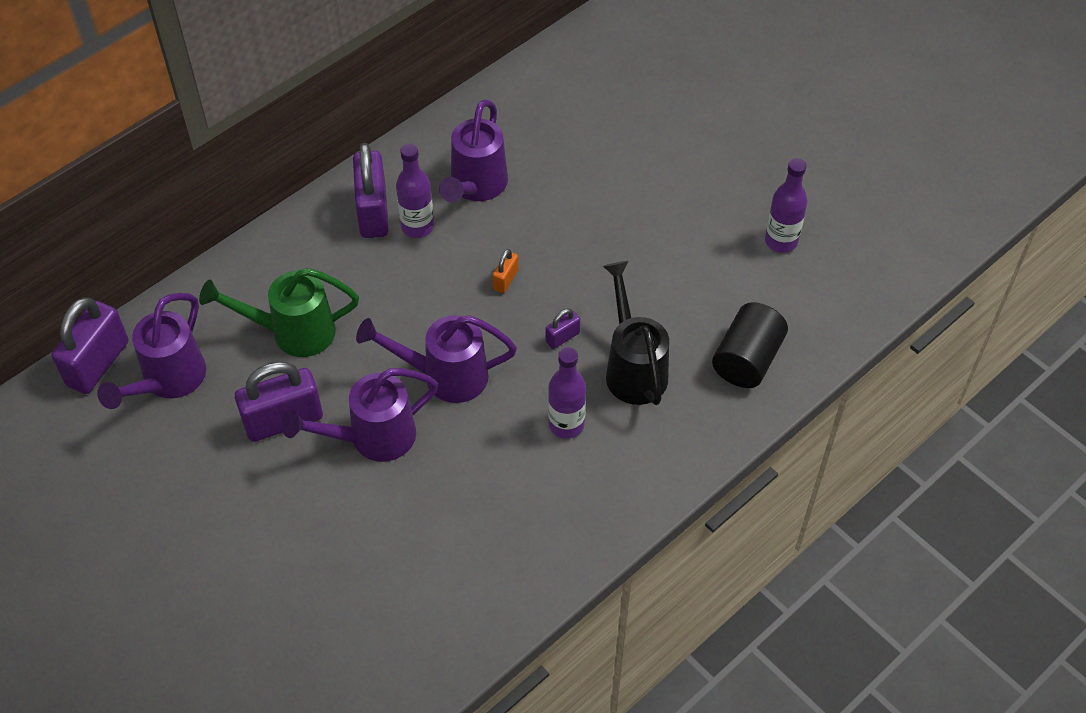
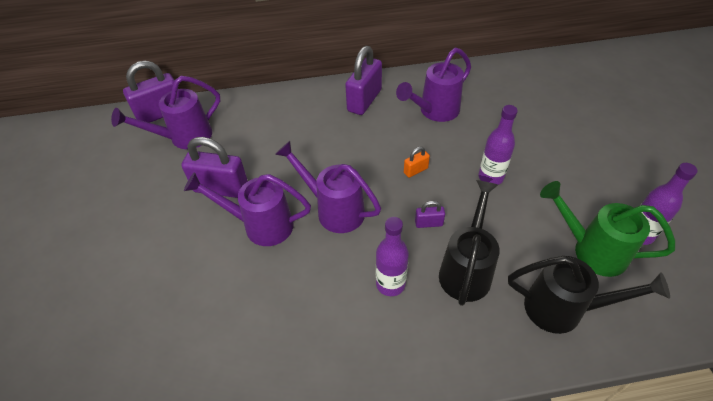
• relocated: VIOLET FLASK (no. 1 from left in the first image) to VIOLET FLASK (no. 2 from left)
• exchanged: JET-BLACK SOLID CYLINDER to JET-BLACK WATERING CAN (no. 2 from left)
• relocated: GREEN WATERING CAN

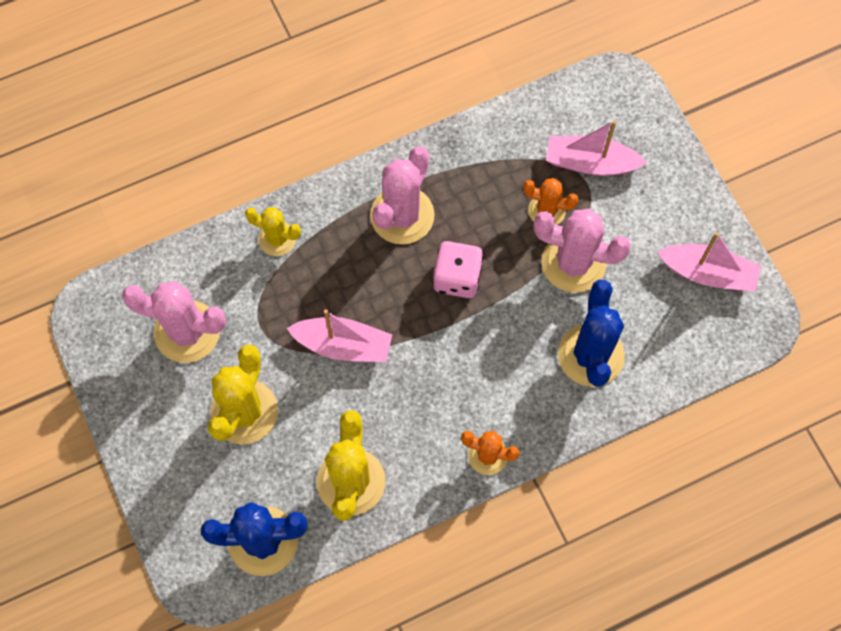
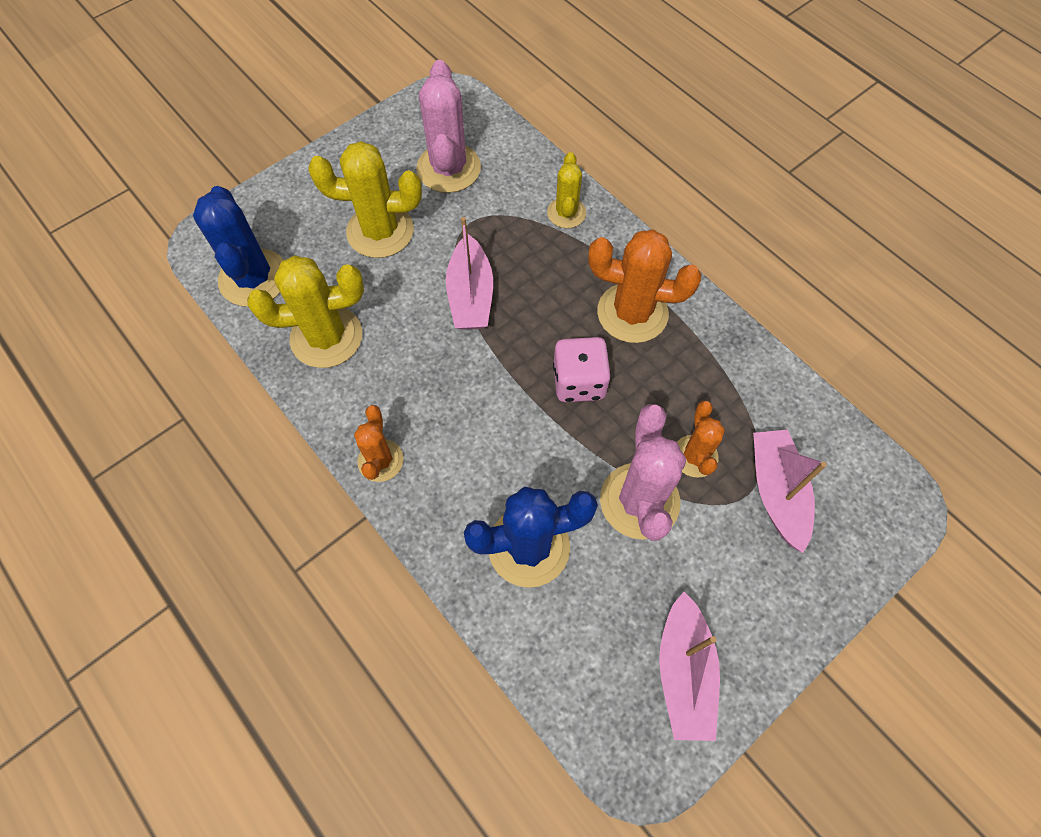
• colour: ROSY PRICKLY PLANT (no. 2 from left) to ORANGE-COLOURED PRICKLY PLANT (no. 2 from left)

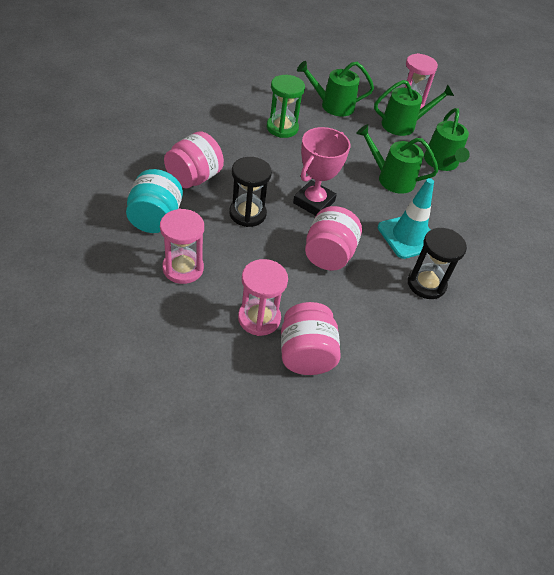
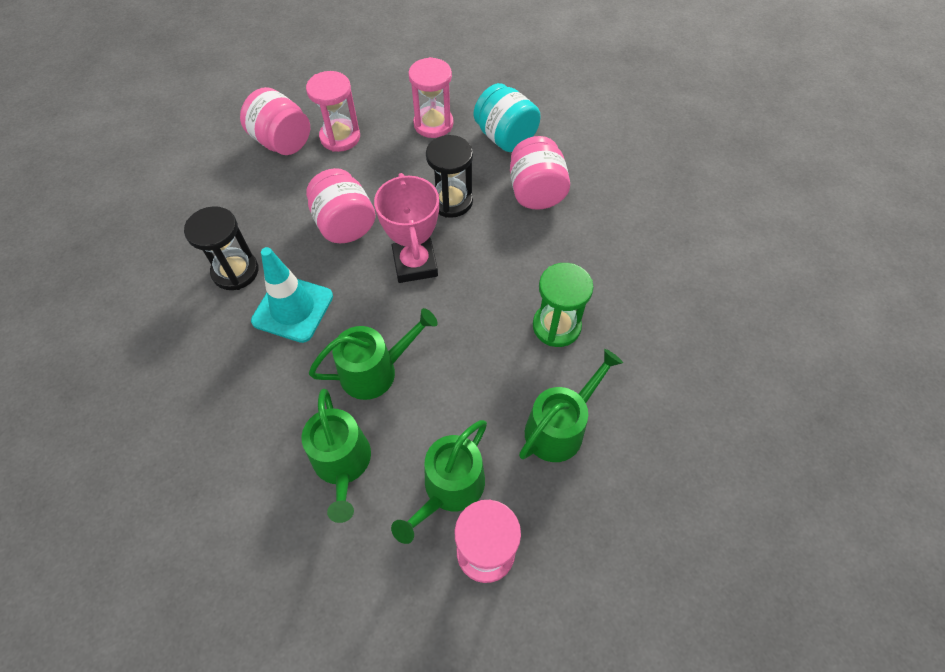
• spun: GREEN WATERING CAN (no. 4 from left in the first image) 150 degrees counterclockwise

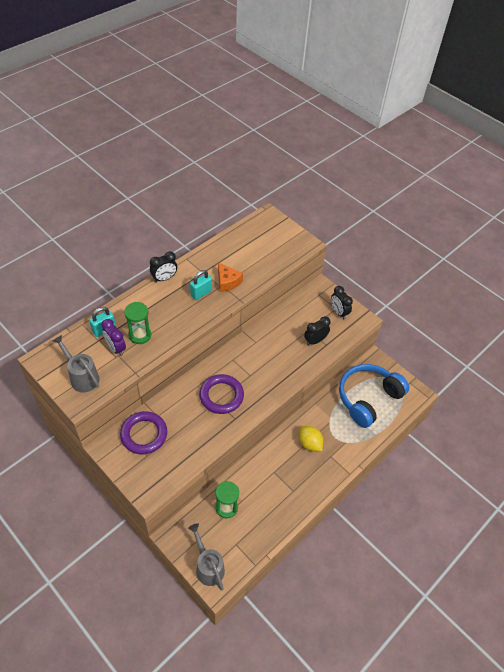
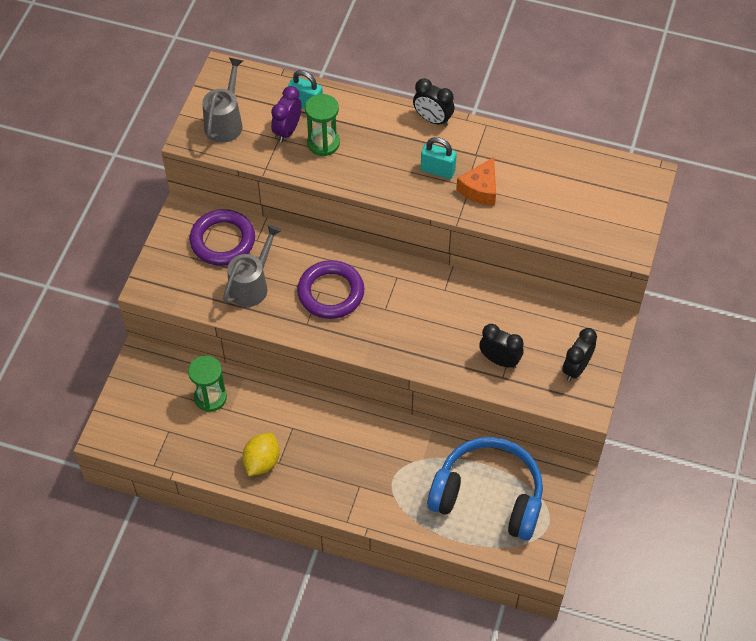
• relocated: ASH-GREY WATERING CAN (no. 2 from left)
• relocated: GOLDEN CITRUS FRUIT

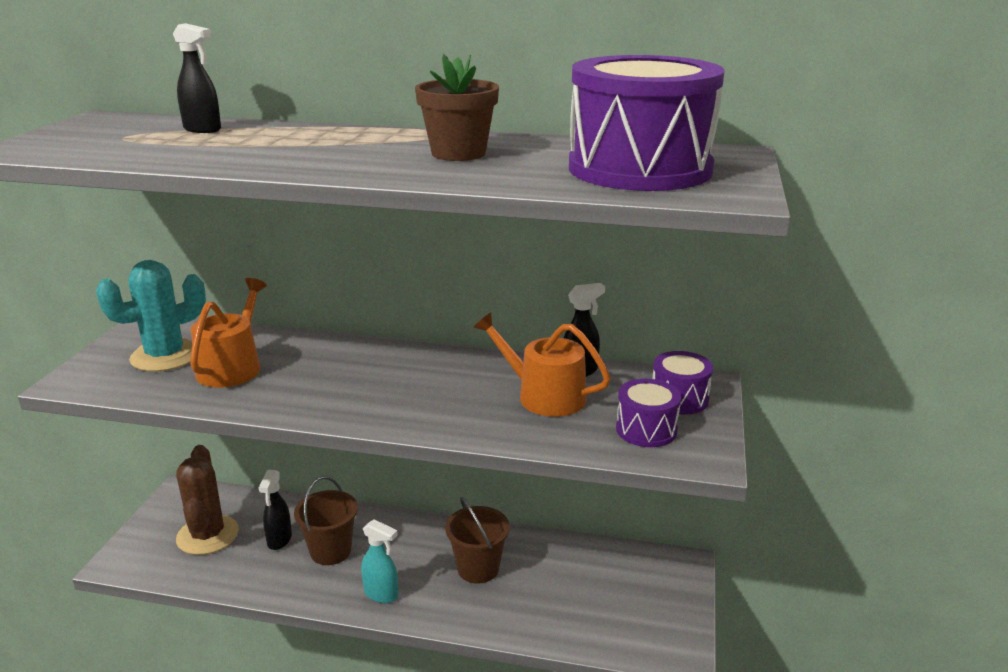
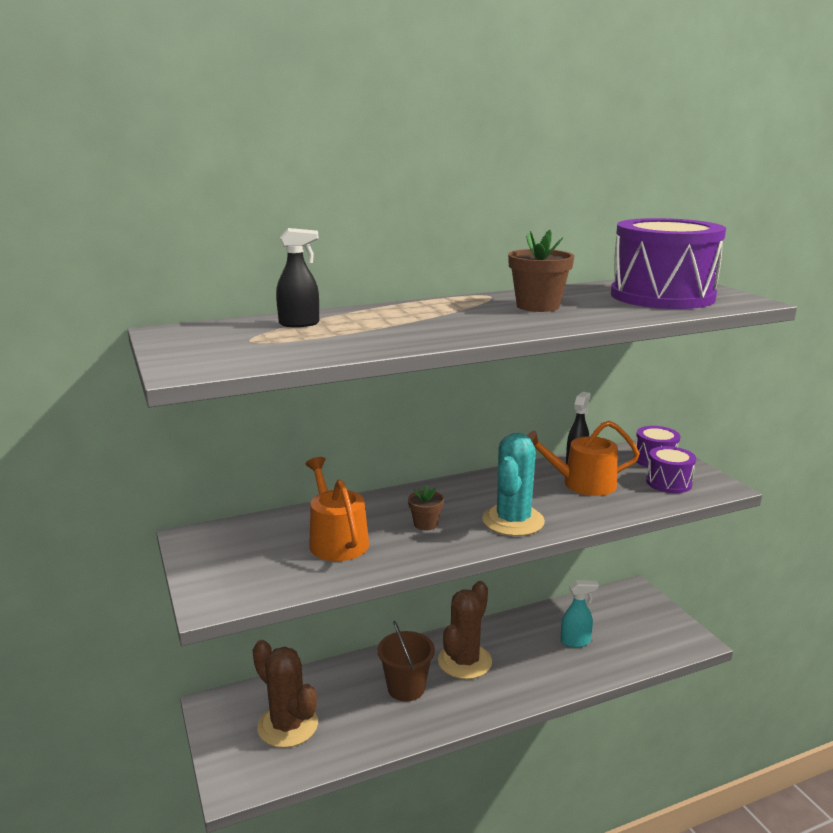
• appeared: RUSSET PLANT POT (no. 1 from left)
• appeared: RUSSET PRICKLY PLANT (no. 2 from left)
• relocated: TURQUOISE PRICKLY PLANT
• relocated: TURQUOISE SPRAY BOTTLE
• missing: JET-BLACK SPRAY BOTTLE (no. 2 from left)
• missing: RUSSET SAND BUCKET (no. 2 from left)

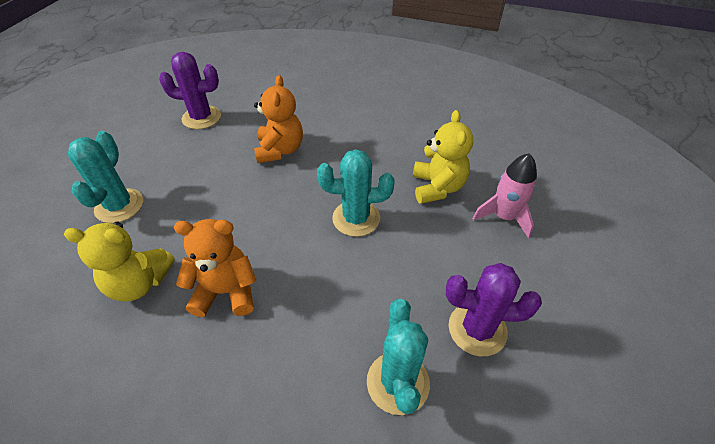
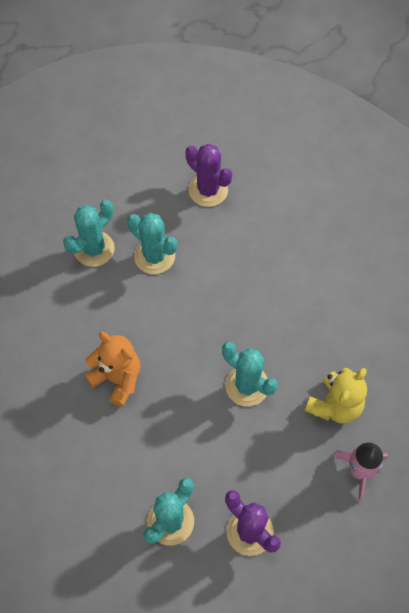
• appeared: TURQUOISE PRICKLY PLANT (no. 2 from left)
• missing: GOLDEN TEDDY (no. 1 from left)
• missing: ORANGE-COLOURED TEDDY (no. 2 from left)

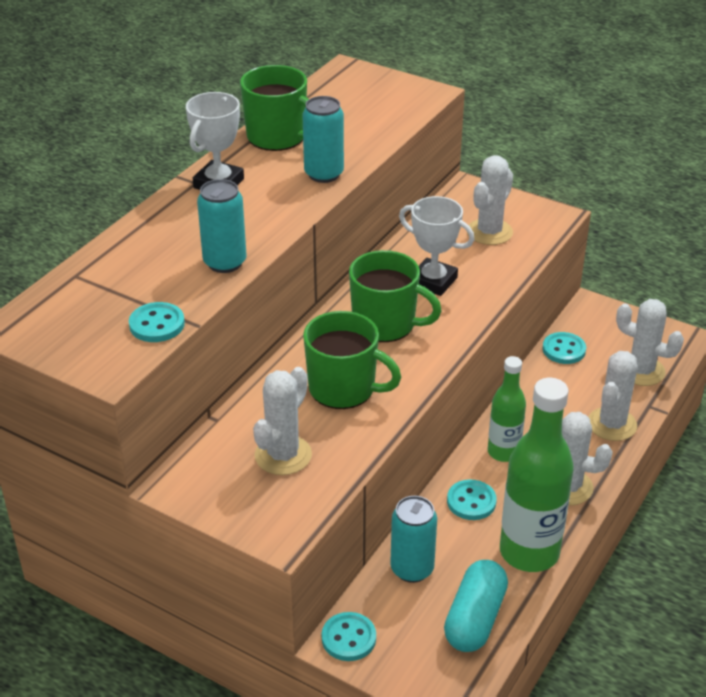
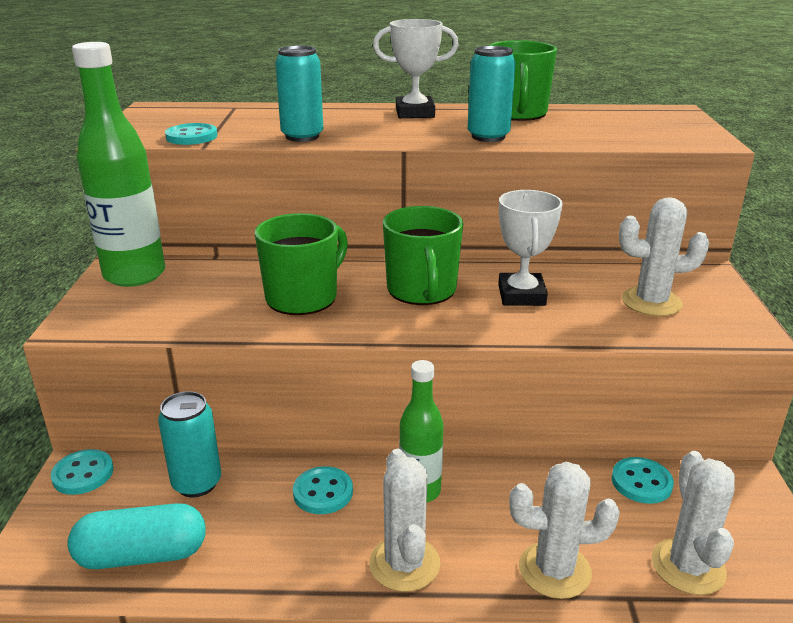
• relocated: GREEN FLASK (no. 2 from left in the first image) to GREEN FLASK (no. 1 from left)
• spun: GREEN MUG (no. 2 from left in the first image) 135 degrees counterclockwise
• missing: WHITE PRICKLY PLANT (no. 1 from left)

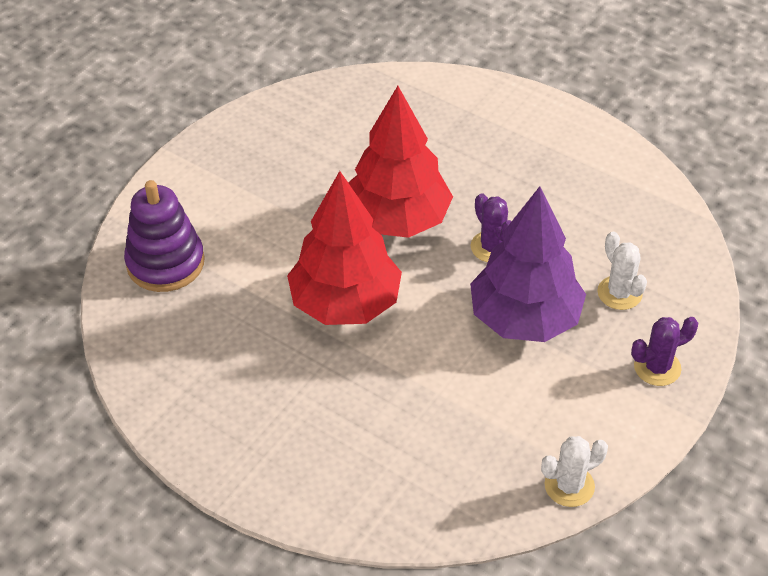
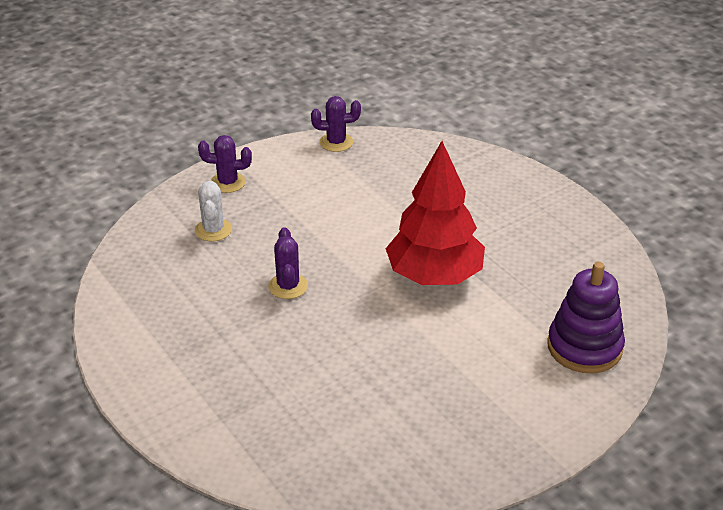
• colour: WHITE PRICKLY PLANT (no. 1 from left) to VIOLET PRICKLY PLANT (no. 3 from left)
• missing: CRIMSON FIR TREE (no. 2 from left)
• missing: VIOLET FIR TREE

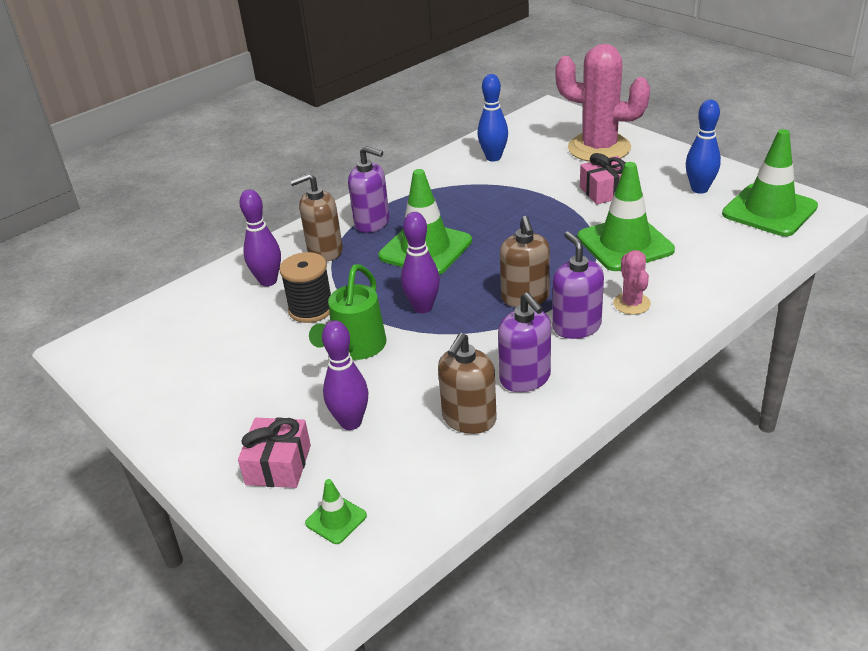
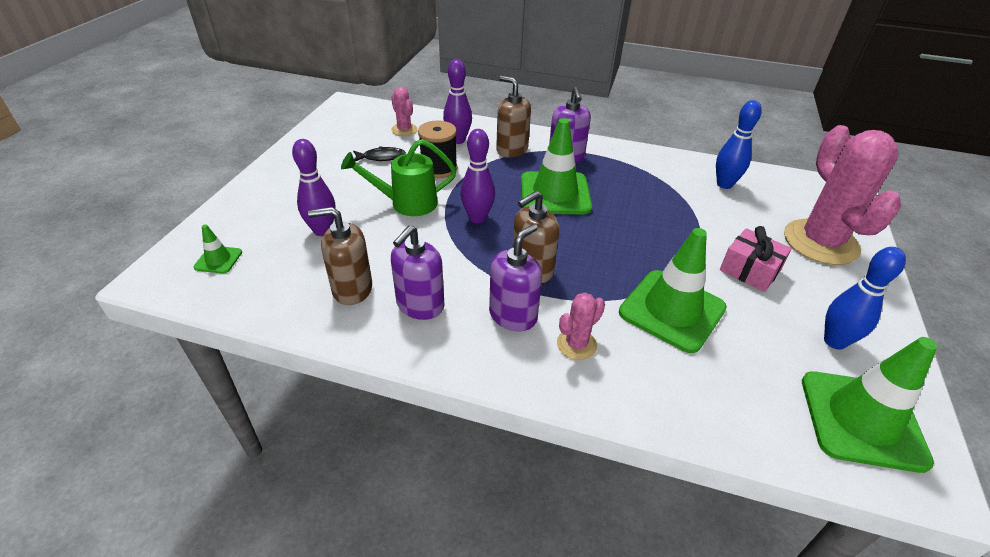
• appeared: JET-BLACK TOY FISH
• appeared: ROSY PRICKLY PLANT (no. 1 from left)
• missing: ROSY WRAPPED GIFT (no. 1 from left)

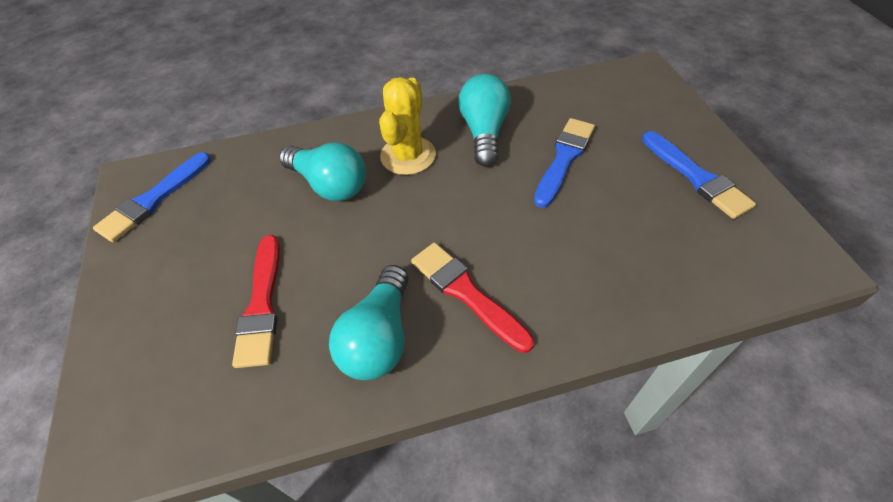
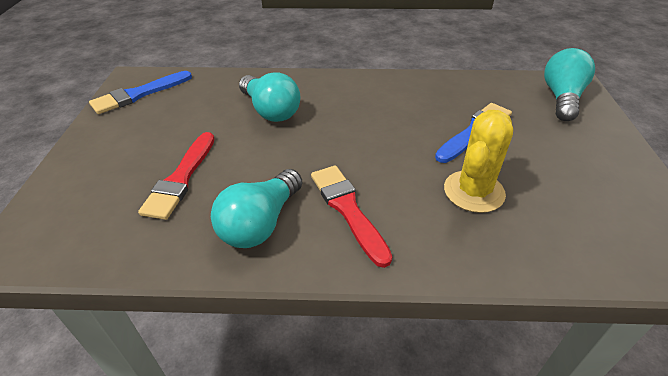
• relocated: GOLDEN PRICKLY PLANT
• relocated: TURQUOISE LIGHT BULB (no. 3 from left)
• missing: ROYAL BLUE PAINT BRUSH (no. 3 from left)

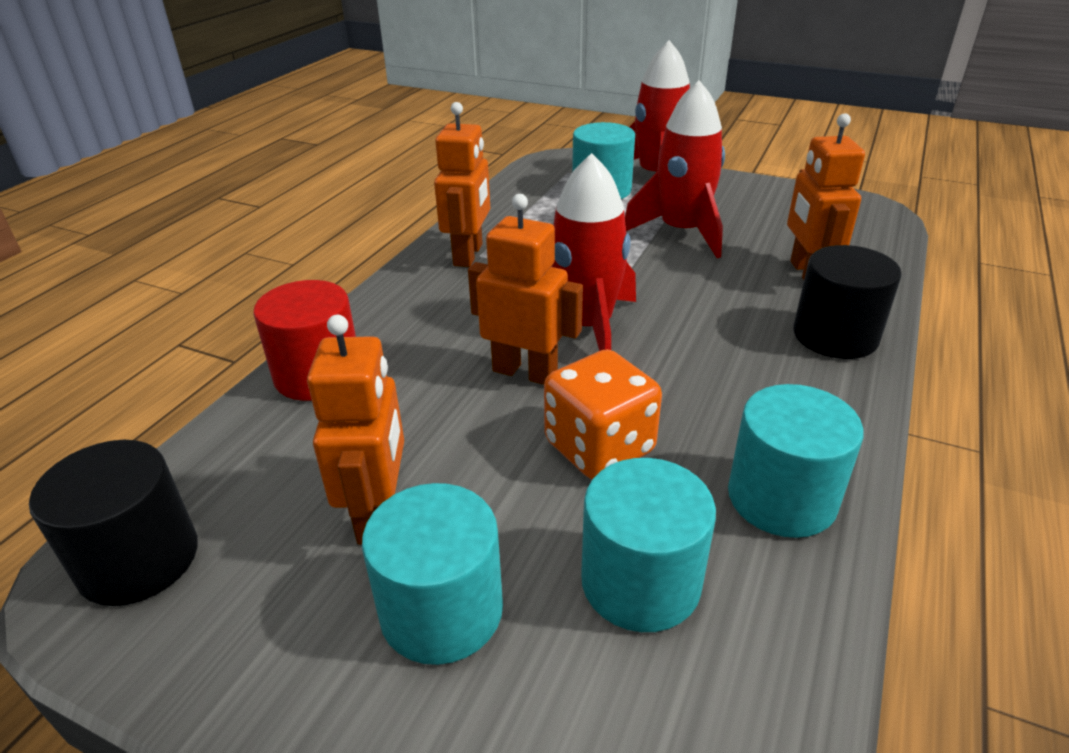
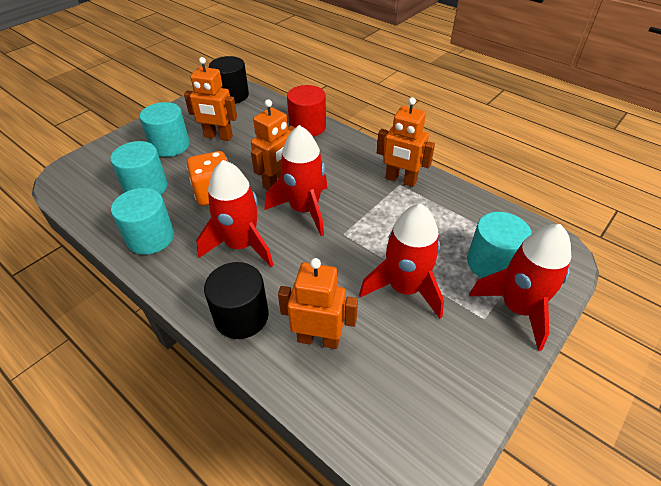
• appeared: CRIMSON ROCKET (no. 1 from left)

